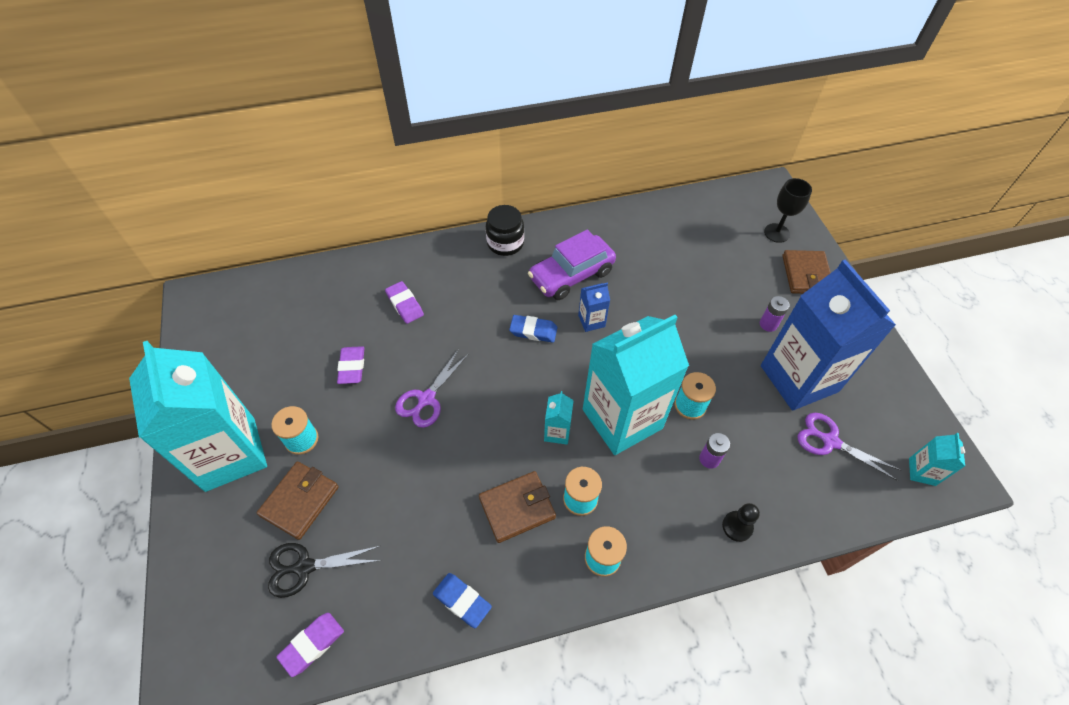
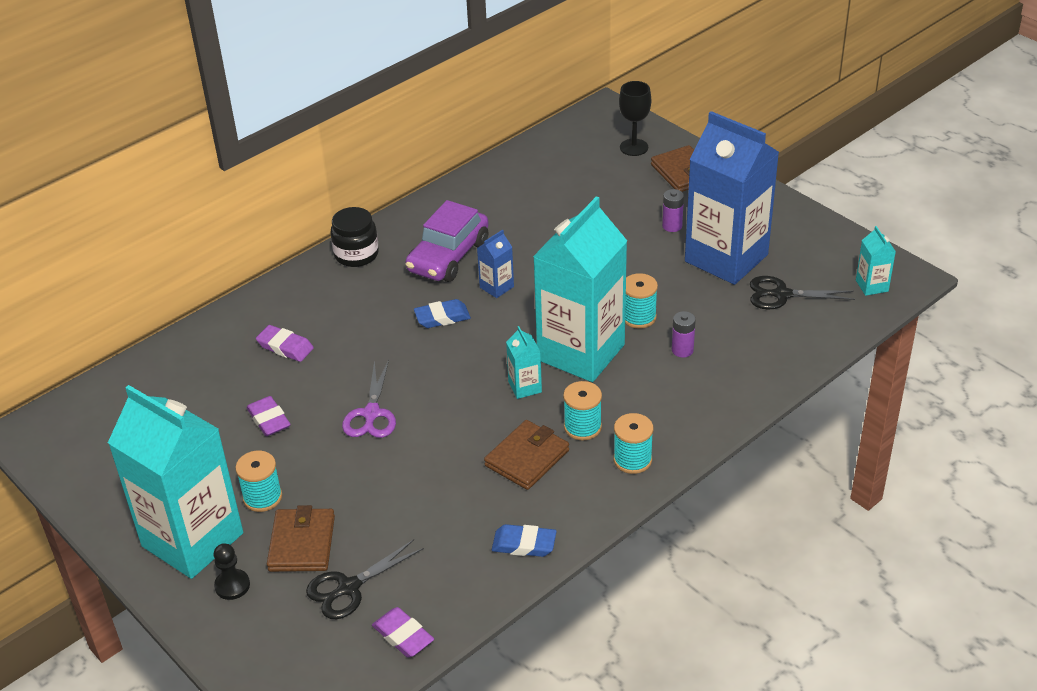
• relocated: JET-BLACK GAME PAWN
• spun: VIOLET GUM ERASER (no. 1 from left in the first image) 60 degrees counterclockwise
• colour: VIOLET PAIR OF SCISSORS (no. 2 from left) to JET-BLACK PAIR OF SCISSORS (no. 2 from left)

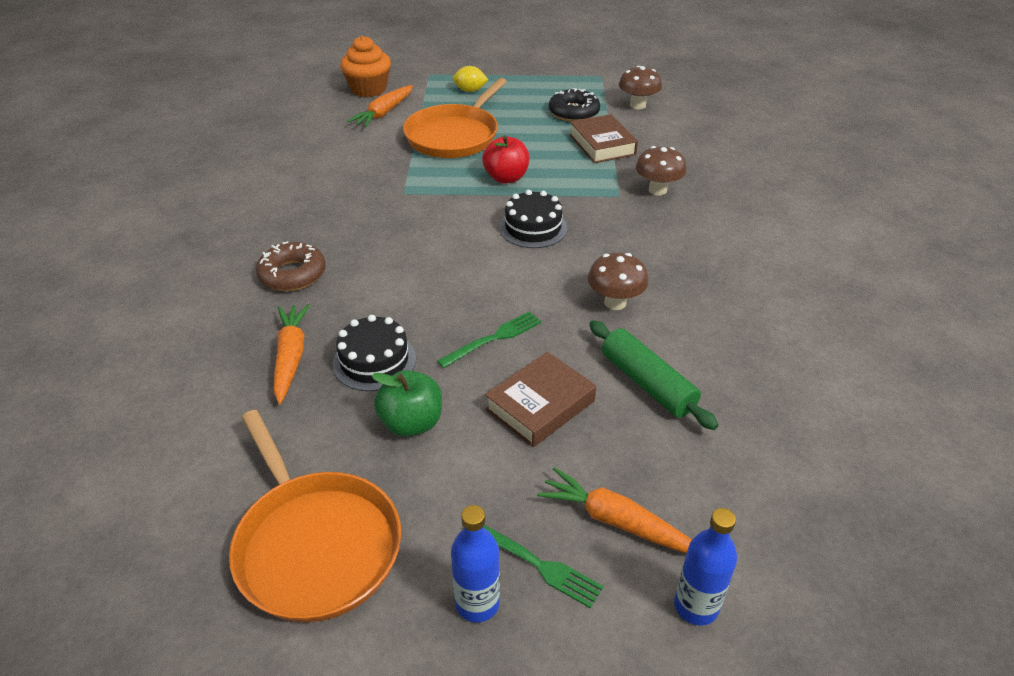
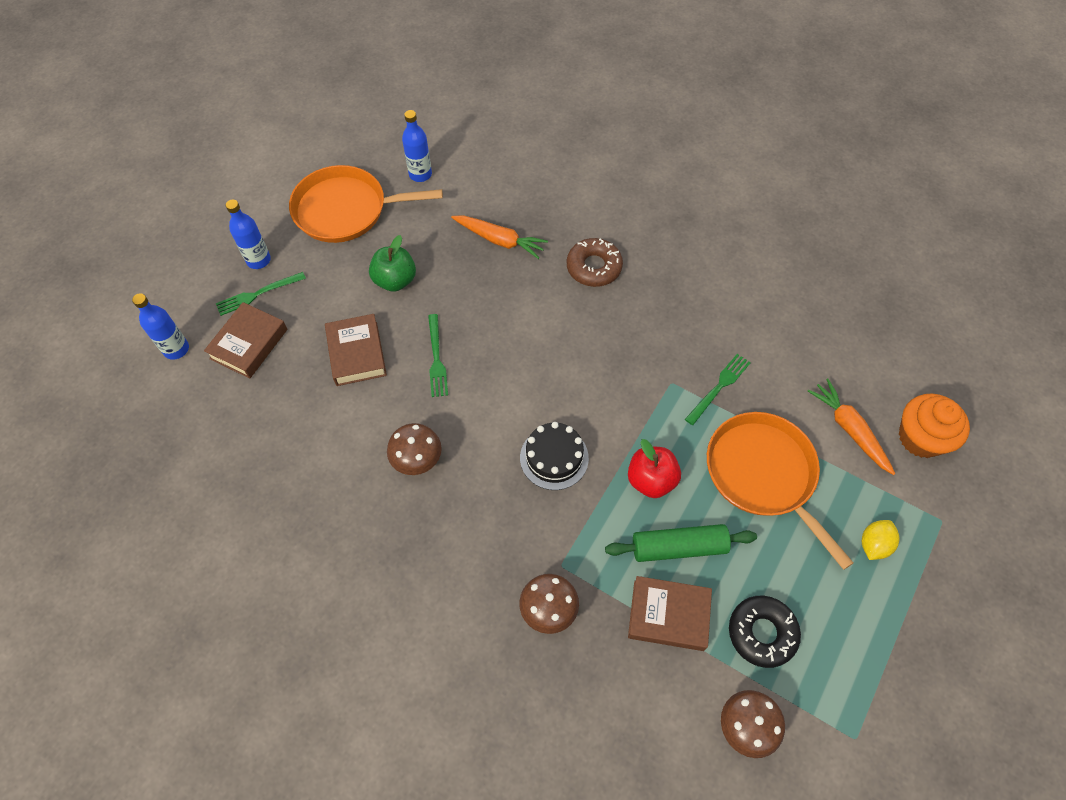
• exchanged: ORANGE-COLOURED TOY CARROT (no. 3 from left) to RUSSET HARDBACK (no. 1 from left)
• appeared: ROYAL BLUE FLASK (no. 3 from left)
• relocated: GREEN PASTRY ROLLER
• appeared: GREEN DINNER FORK (no. 3 from left)
• missing: JET-BLACK GATEAU (no. 1 from left)

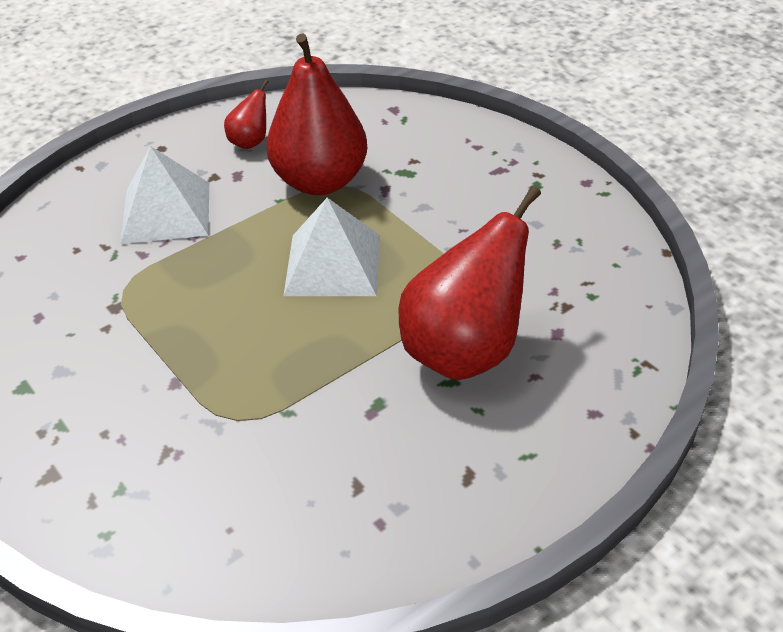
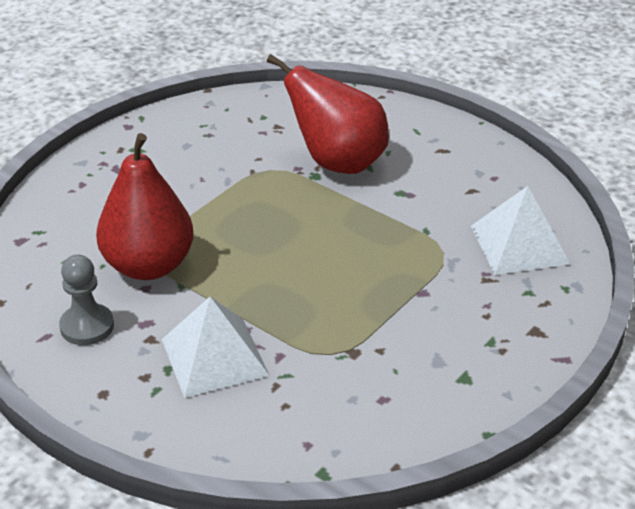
• exchanged: CRIMSON TOY PEAR (no. 1 from left) to ASH-GREY GAME PAWN
• relocated: WHITE SOLID PYRAMID (no. 2 from left)

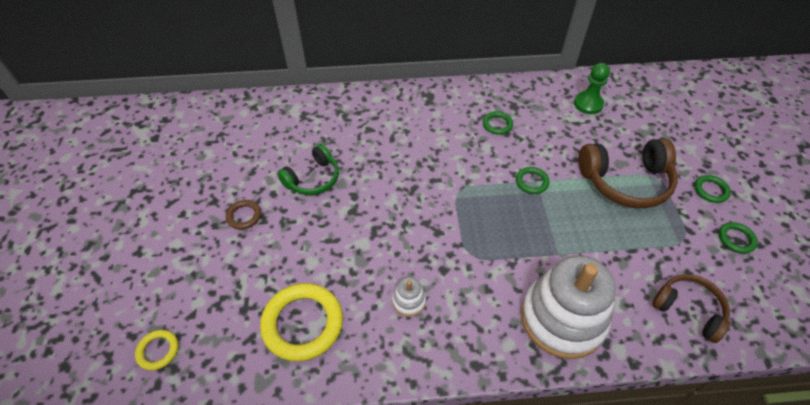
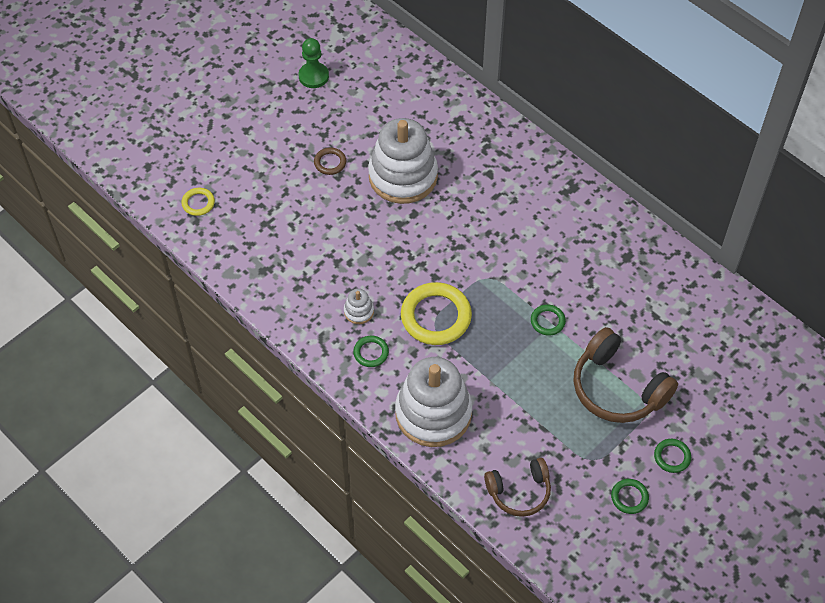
• relocated: GREEN GAME PAWN
• relocated: GREEN TORUS (no. 1 from left)
• exchanged: GREEN OVER-EAR HEADPHONES to WHITE RING STACKER (no. 2 from left)
• relocated: GOLDEN TORUS (no. 2 from left)
• spun: RUSSET OVER-EAR HEADPHONES (no. 2 from left in the first image) 75 degrees clockwise

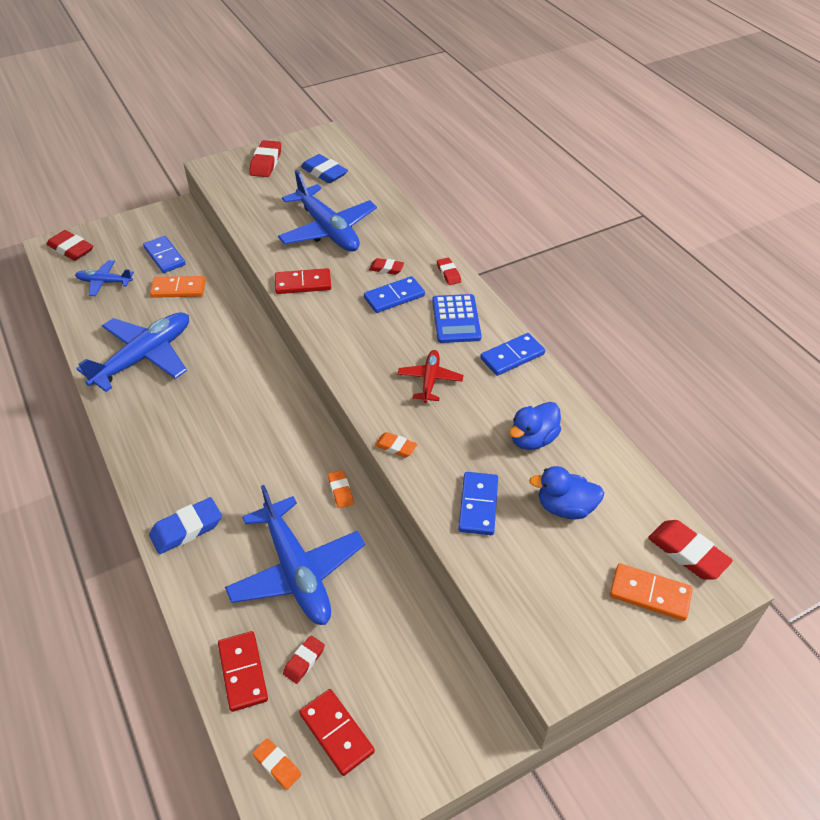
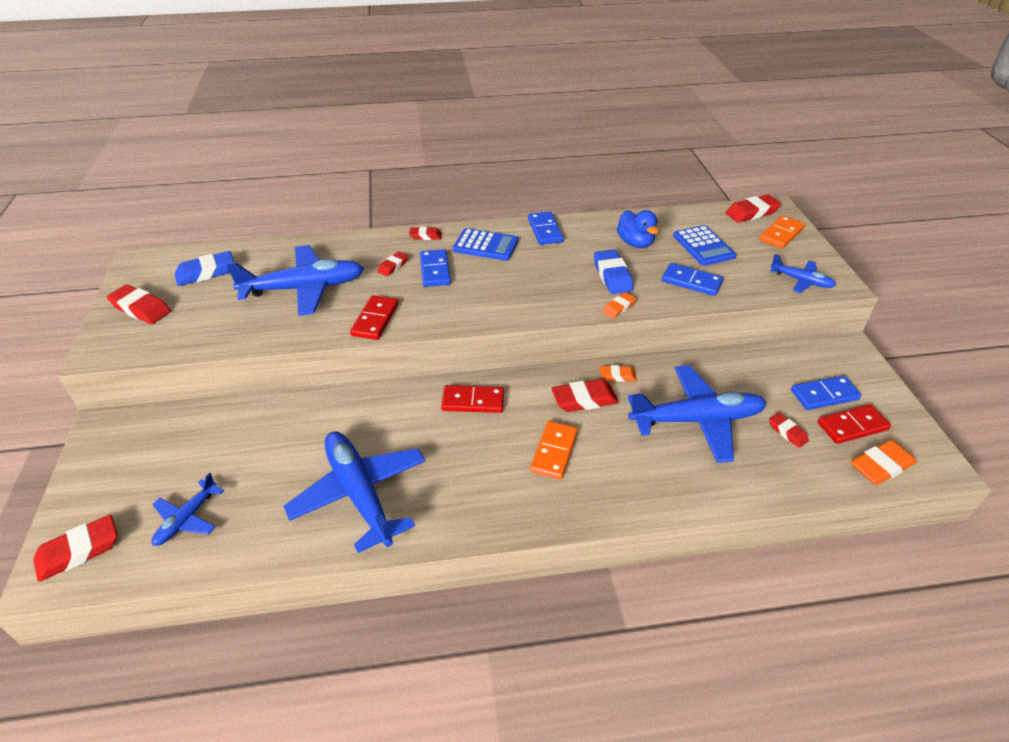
• relocated: CRIMSON DOMINO PIECE (no. 1 from left in the first image) to CRIMSON DOMINO PIECE (no. 2 from left)
• relocated: ORANGE-COLOURED DOMINO PIECE (no. 1 from left)
• appeared: CRIMSON GUM ERASER (no. 5 from left)
• relocated: ROYAL BLUE GUM ERASER (no. 1 from left in the first image) to ROYAL BLUE GUM ERASER (no. 2 from left)
• exchanged: ROYAL BLUE TOY DUCK (no. 2 from left) to ROYAL BLUE CALCULATOR (no. 2 from left)
• appeared: ROYAL BLUE AEROPLANE (no. 5 from left)
• relocated: ROYAL BLUE DOMINO PIECE (no. 1 from left in the first image) to ROYAL BLUE DOMINO PIECE (no. 4 from left)
• size: ORANGE-COLOURED GUM ERASER (no. 1 from left in the first image) x1.70
• missing: CRIMSON AEROPLANE

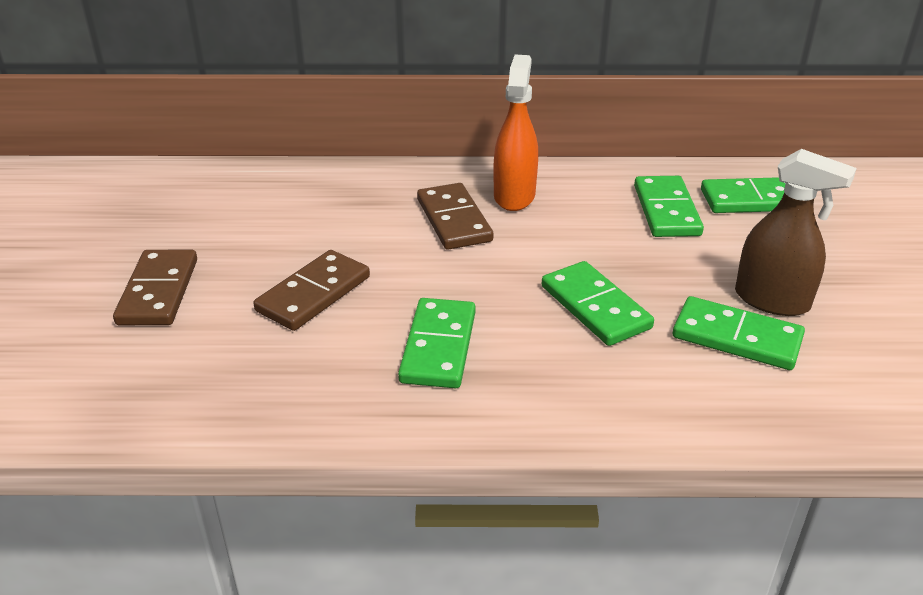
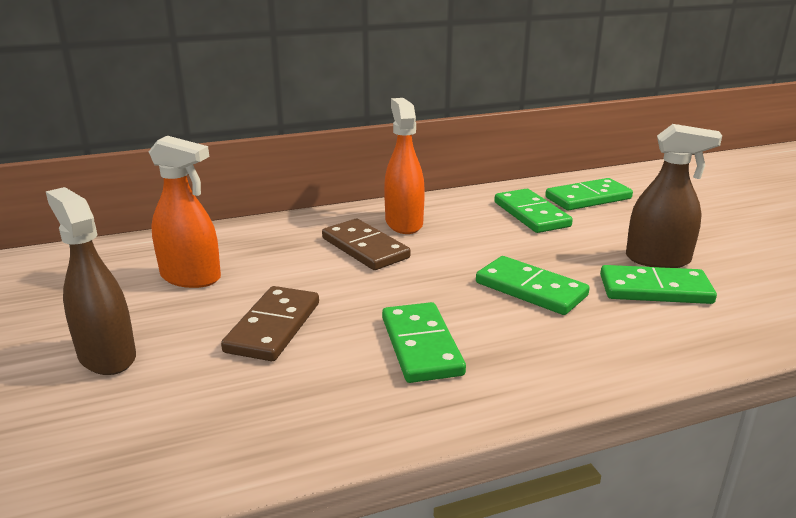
• exchanged: RUSSET DOMINO PIECE (no. 1 from left) to RUSSET SPRAY BOTTLE (no. 1 from left)
• appeared: ORANGE-COLOURED SPRAY BOTTLE (no. 1 from left)

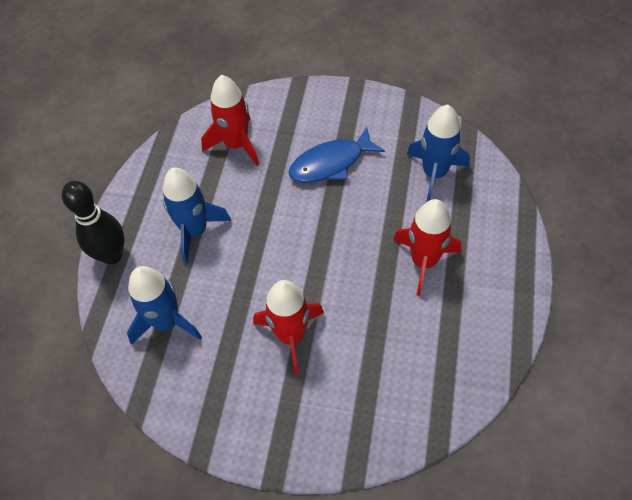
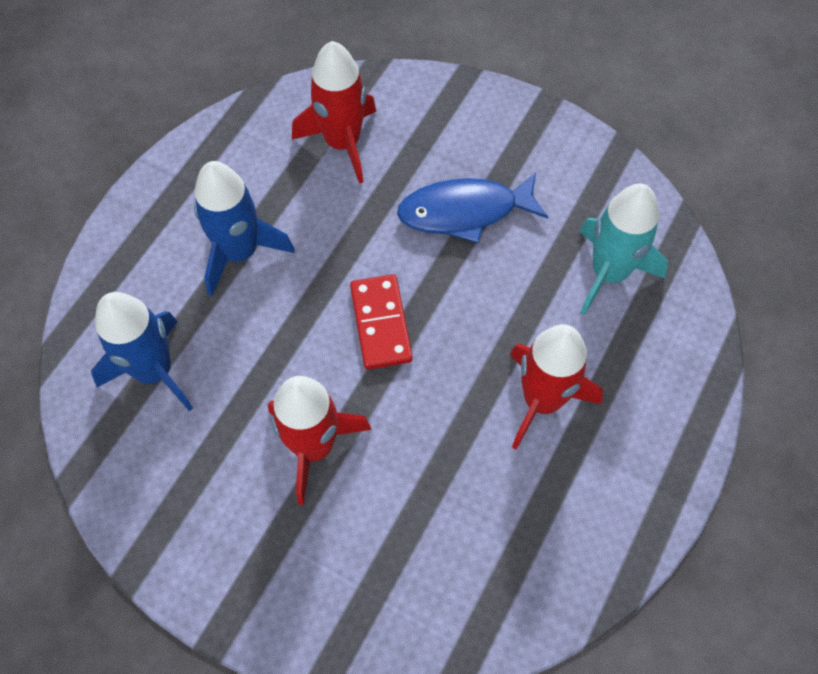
• appeared: CRIMSON DOMINO PIECE
• colour: ROYAL BLUE ROCKET (no. 3 from left) to TURQUOISE ROCKET
• missing: JET-BLACK BOWLING PIN

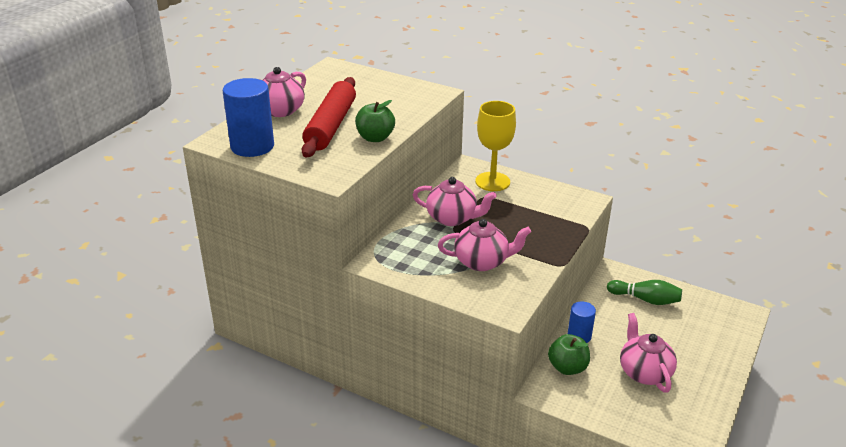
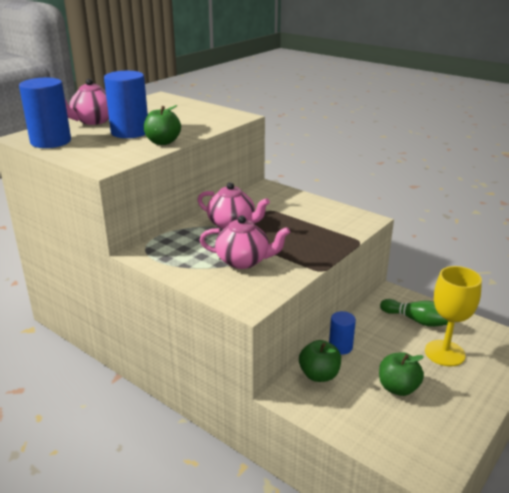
• exchanged: CRIMSON PASTRY ROLLER to ROYAL BLUE SOLID CYLINDER (no. 2 from left)
• exchanged: ROSY TEA POT (no. 4 from left) to GREEN APPLE (no. 3 from left)
• relocated: GOLDEN WINE GLASS

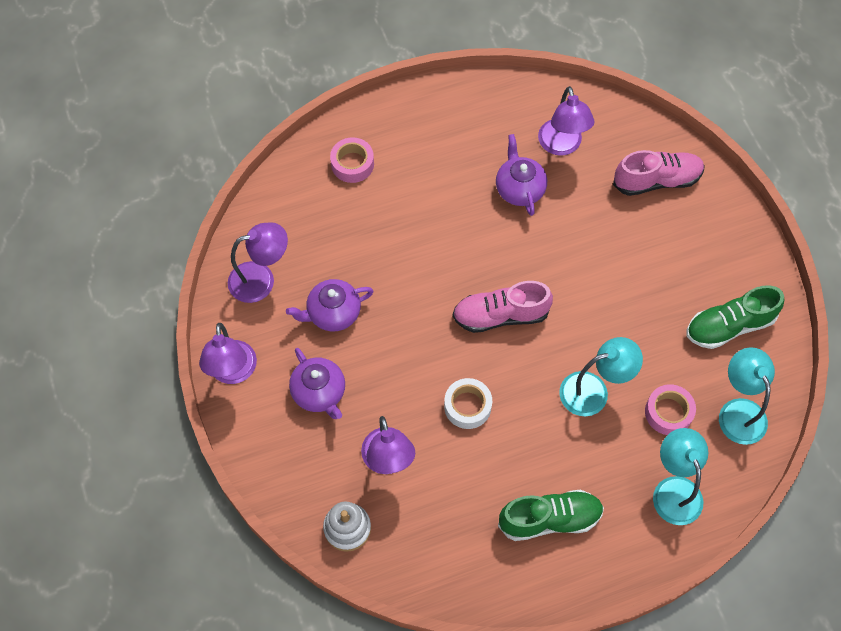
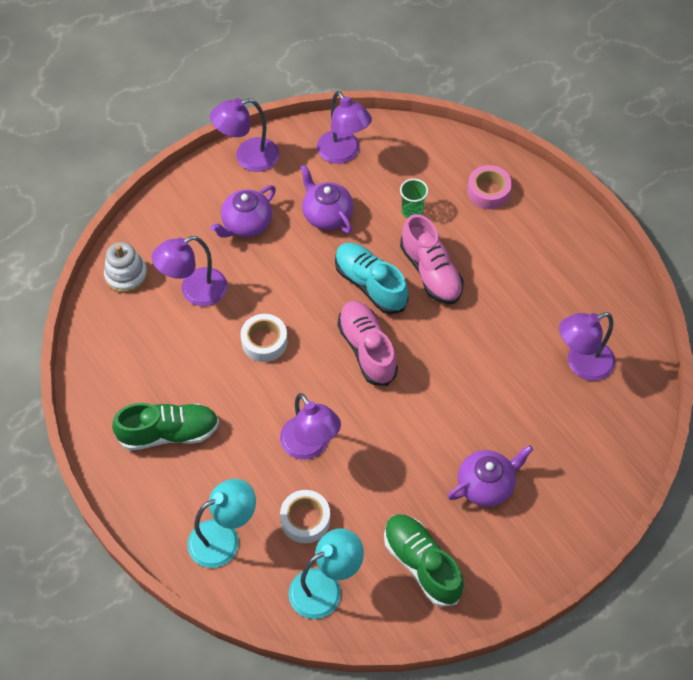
• spun: GREEN LACE-UP SHOE (no. 1 from left) 75 degrees counterclockwise
• colour: TURQUOISE READING LAMP (no. 1 from left) to VIOLET READING LAMP (no. 3 from left)
• colour: ROSY TAPE (no. 2 from left) to WHITE TAPE (no. 2 from left)
• appeared: TURQUOISE LACE-UP SHOE
• appeared: GREEN TUMBLER
• relocated: ROSY LACE-UP SHOE (no. 2 from left)
• relocated: VIOLET TEA POT (no. 3 from left)

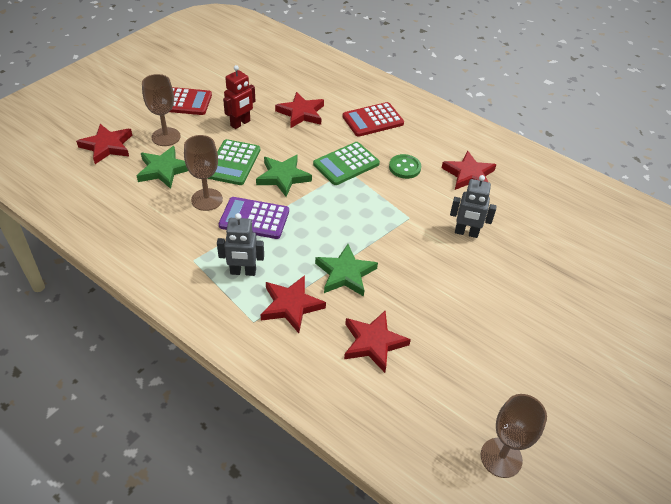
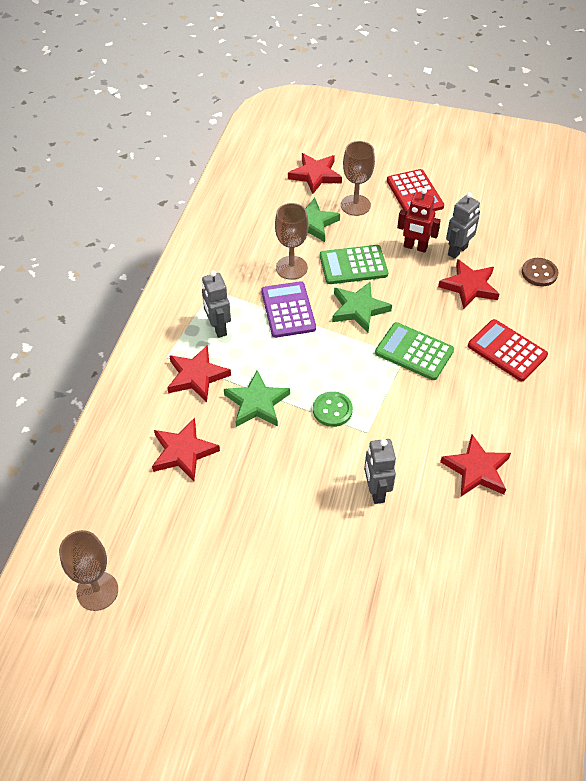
• relocated: GREEN BUTTON
• appeared: ASH-GREY ROBOT (no. 3 from left)
• appeared: RUSSET BUTTON

